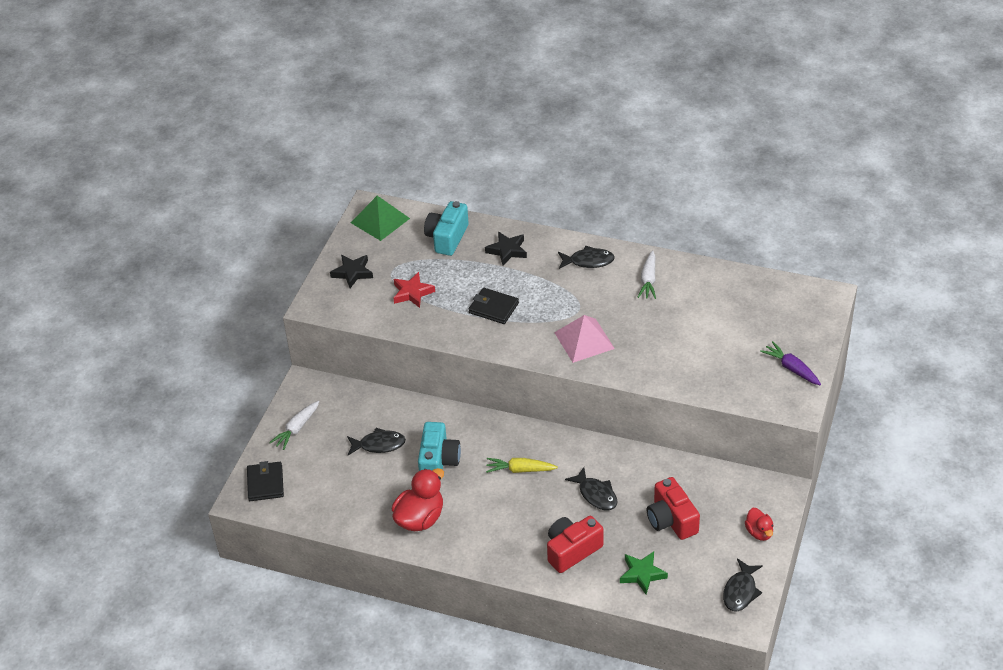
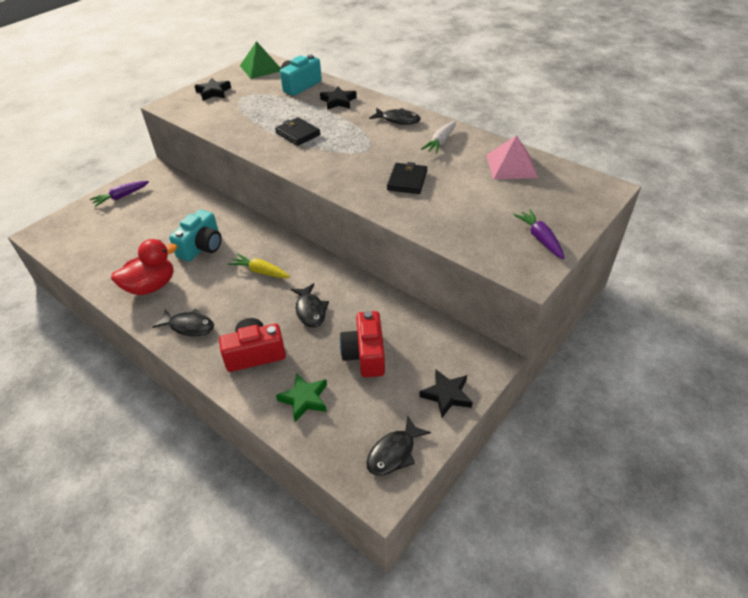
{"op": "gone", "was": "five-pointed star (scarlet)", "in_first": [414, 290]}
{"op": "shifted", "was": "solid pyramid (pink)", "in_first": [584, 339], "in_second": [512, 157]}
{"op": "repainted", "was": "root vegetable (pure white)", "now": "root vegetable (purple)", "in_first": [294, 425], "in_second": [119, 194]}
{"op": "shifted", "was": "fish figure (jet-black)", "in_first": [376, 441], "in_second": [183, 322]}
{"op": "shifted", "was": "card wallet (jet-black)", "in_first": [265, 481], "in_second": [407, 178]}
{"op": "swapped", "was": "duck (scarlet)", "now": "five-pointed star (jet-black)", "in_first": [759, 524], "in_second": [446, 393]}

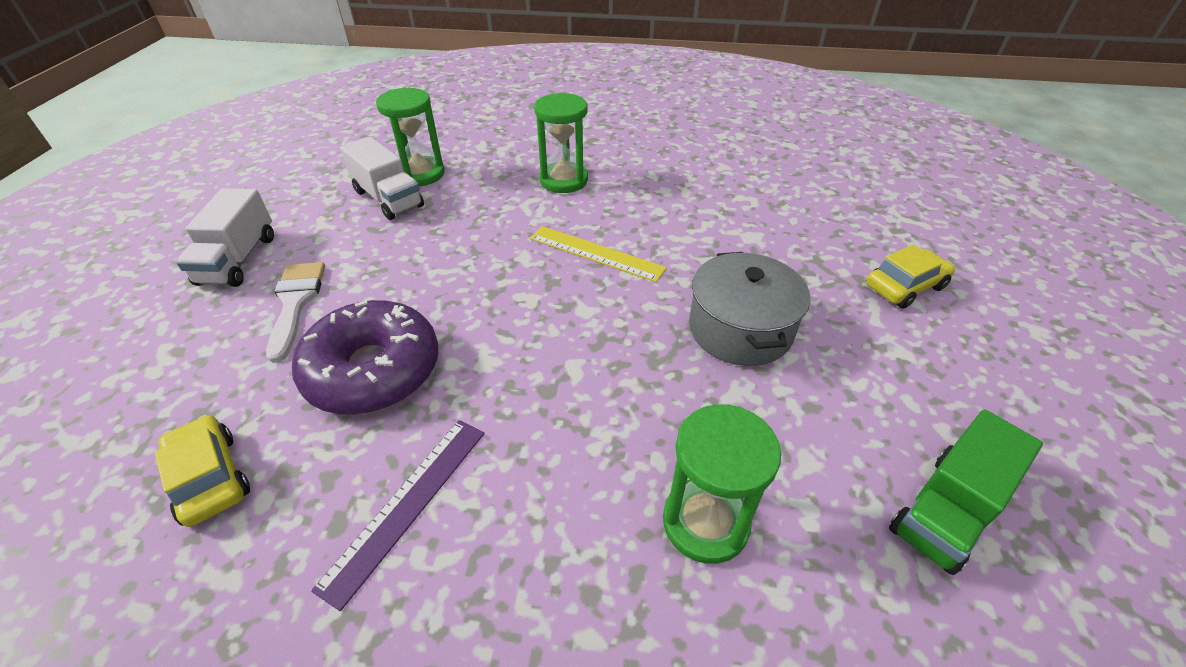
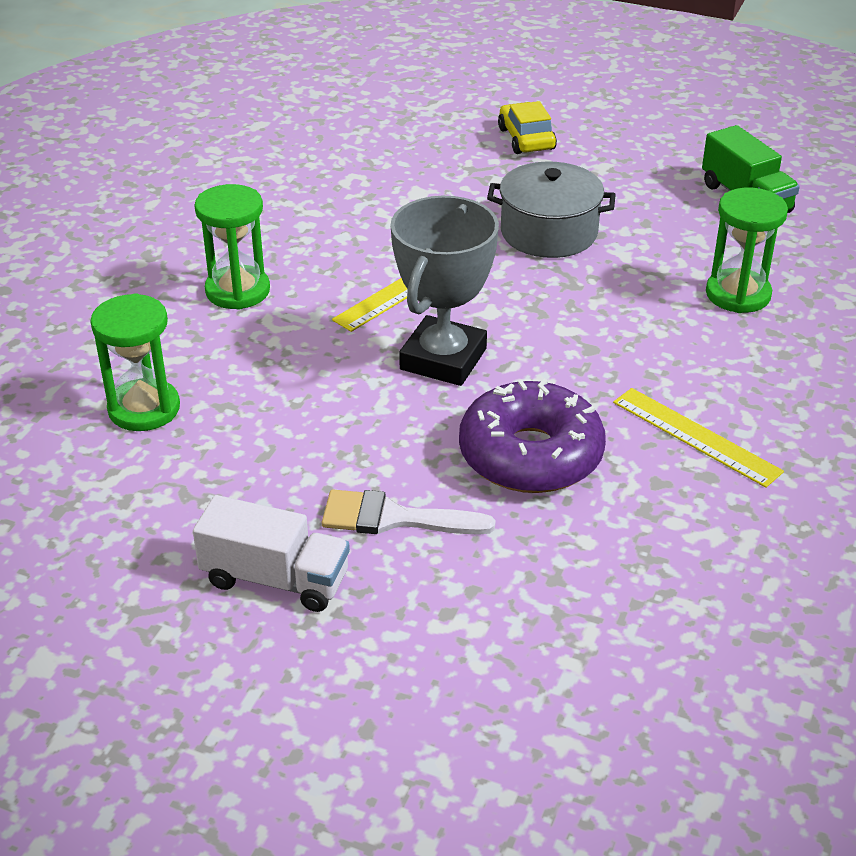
{"op": "gone", "was": "toy truck (pure white)", "in_first": [382, 178]}
{"op": "gone", "was": "automobile (yellow)", "in_first": [202, 471]}
{"op": "repainted", "was": "straightedge (purple)", "now": "straightedge (yellow)", "in_first": [398, 515], "in_second": [698, 438]}
{"op": "new", "now": "prize cup (gray)", "in_second": [444, 291]}

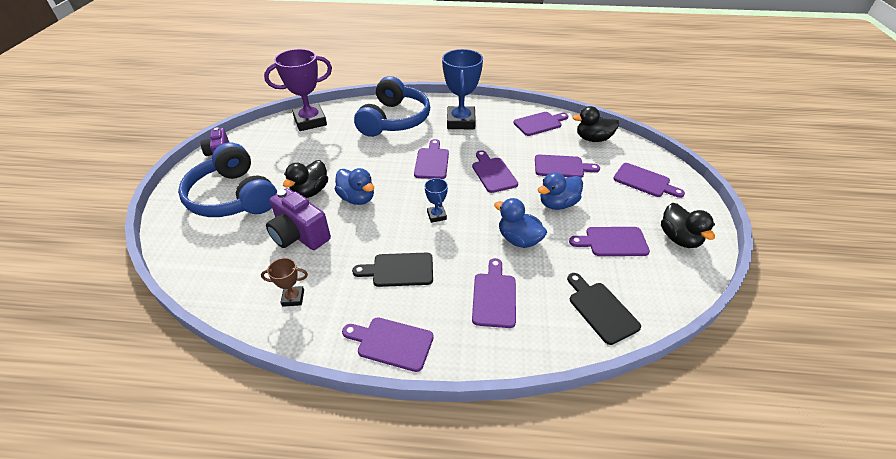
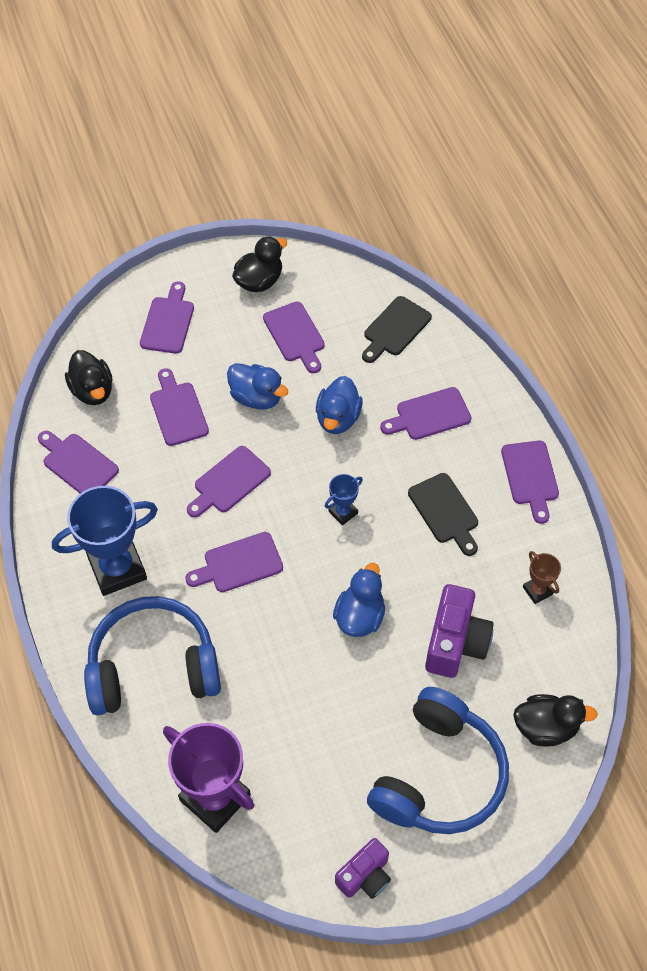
{"op": "shifted", "was": "duck (jet-black)", "in_first": [305, 179], "in_second": [555, 720]}

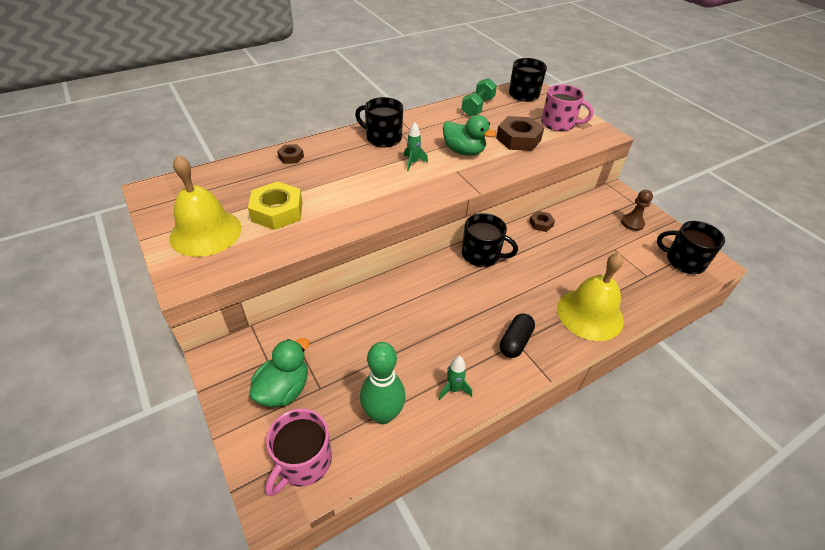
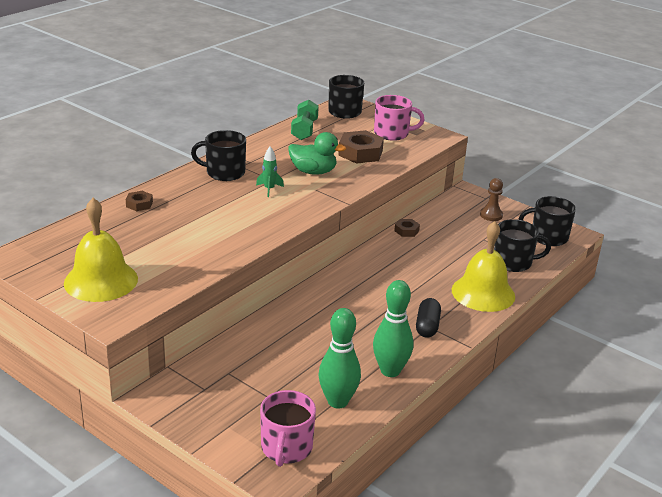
{"op": "gone", "was": "hexagon nut (yellow)", "in_first": [275, 205]}
{"op": "shifted", "was": "mug (jet-black)", "in_first": [490, 240], "in_second": [522, 245]}
{"op": "gone", "was": "duck (emerald)", "in_first": [279, 372]}
{"op": "swapped", "was": "spaceship (emerald)", "now": "tenpin (emerald)", "in_first": [455, 378], "in_second": [393, 328]}

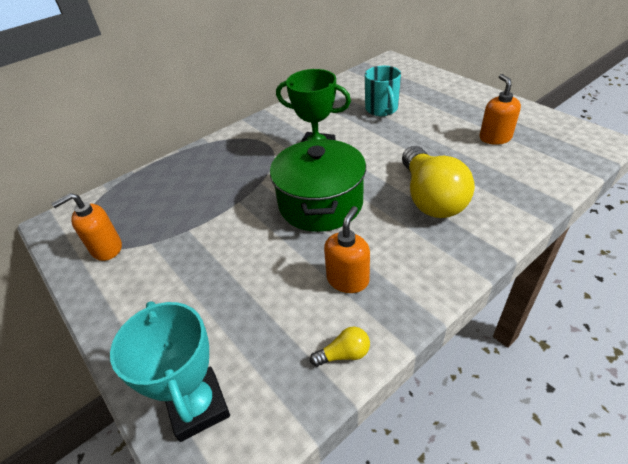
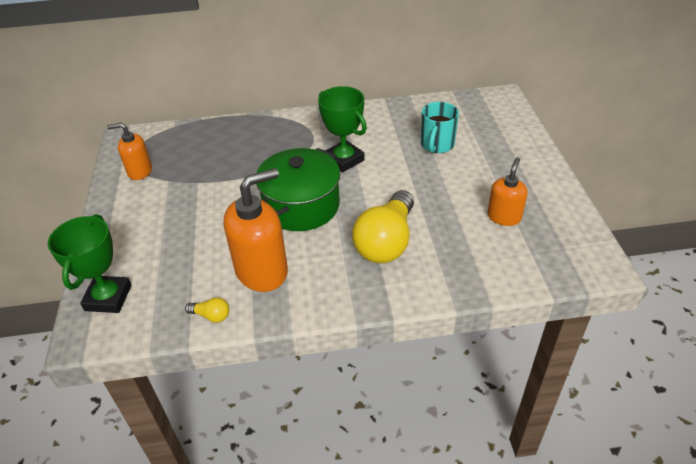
{"op": "scaled", "was": "soap dispenser (bright orange)", "in_first": [347, 249], "in_second": [256, 230], "ratio": 1.72}
{"op": "repainted", "was": "prize cup (teal)", "now": "prize cup (emerald)", "in_first": [170, 371], "in_second": [90, 263]}

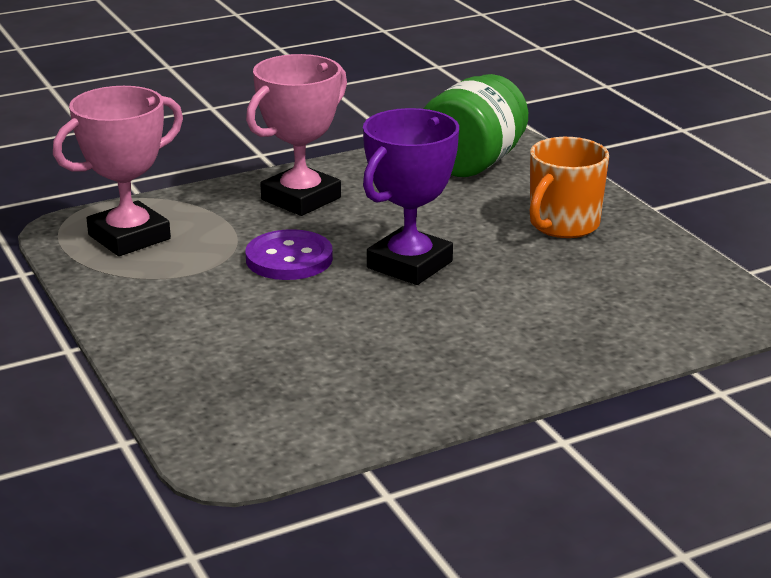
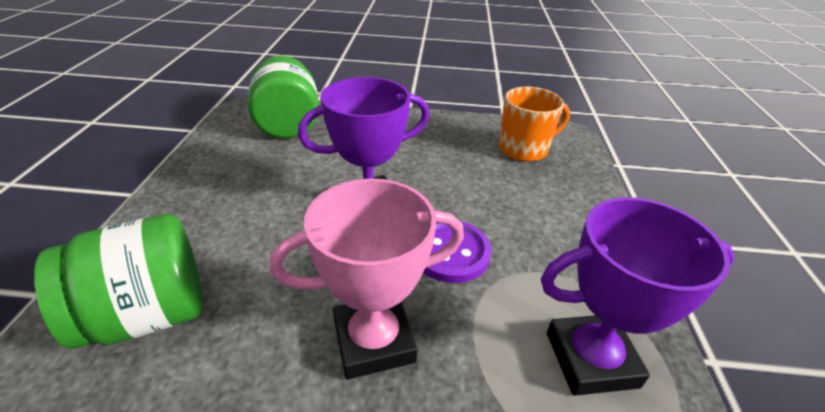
{"op": "repainted", "was": "prize cup (pink)", "now": "prize cup (purple)", "in_first": [118, 171], "in_second": [637, 296]}
{"op": "shifted", "was": "mug (bright orange)", "in_first": [569, 187], "in_second": [534, 124]}
{"op": "new", "now": "jam jar (emerald)", "in_second": [283, 97]}

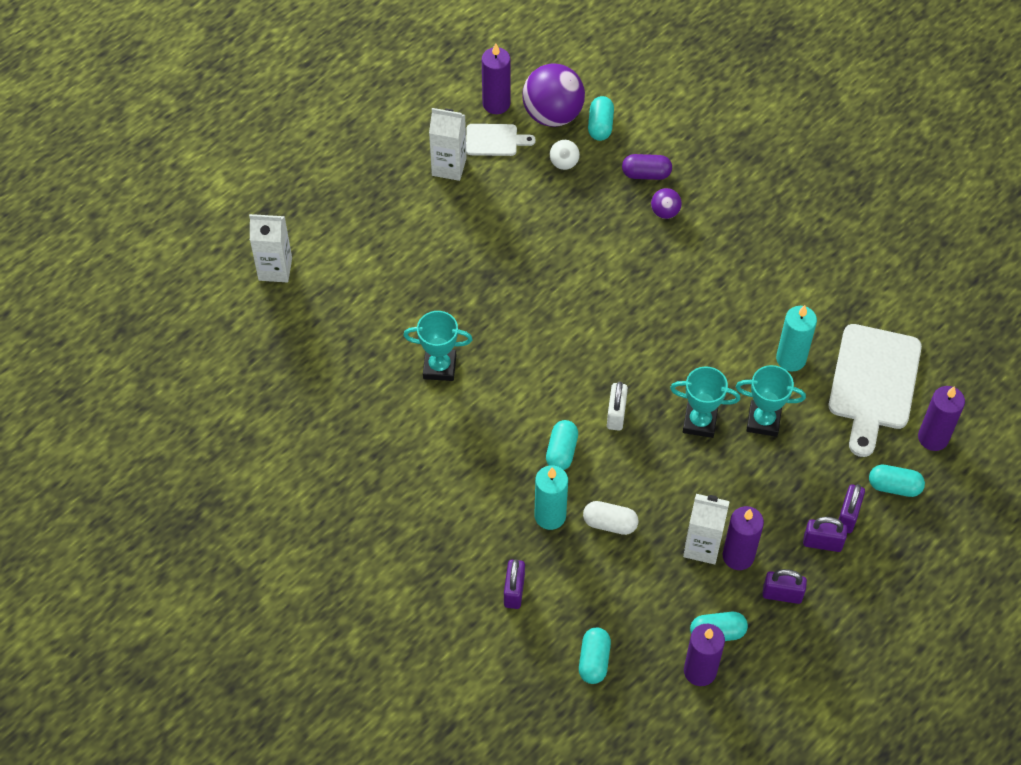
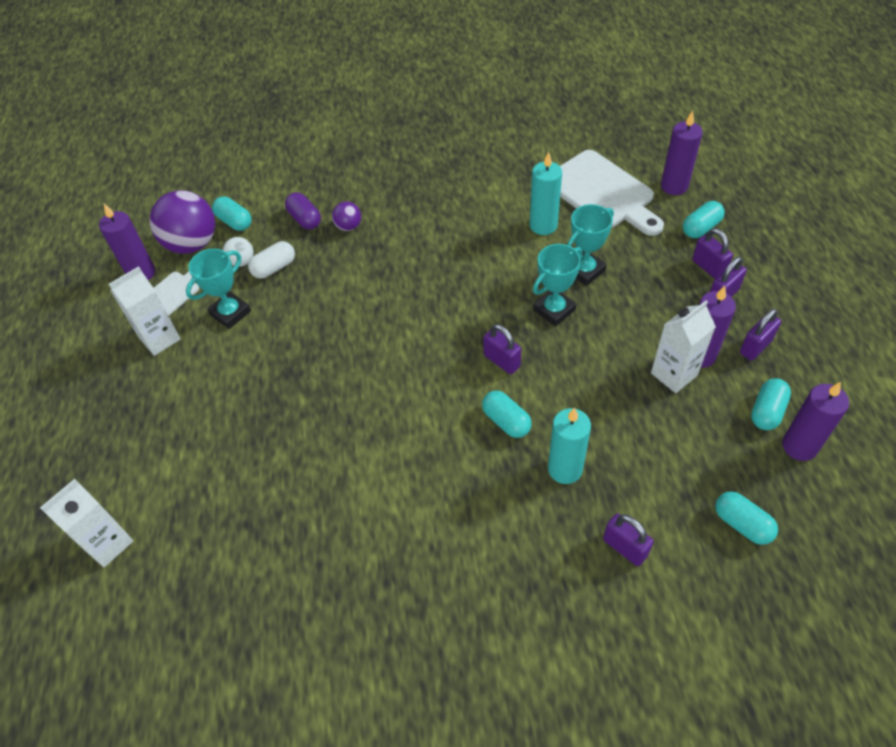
{"op": "rotated", "was": "pill (purple)", "in_first": [647, 167], "in_second": [303, 211], "clockwise": -75}
{"op": "shifted", "was": "prize cup (teal)", "in_first": [438, 346], "in_second": [218, 289]}
{"op": "repainted", "was": "small lock (pure white)", "now": "small lock (purple)", "in_first": [617, 406], "in_second": [502, 349]}
{"op": "shifted", "was": "pill (pure white)", "in_first": [610, 518], "in_second": [271, 260]}

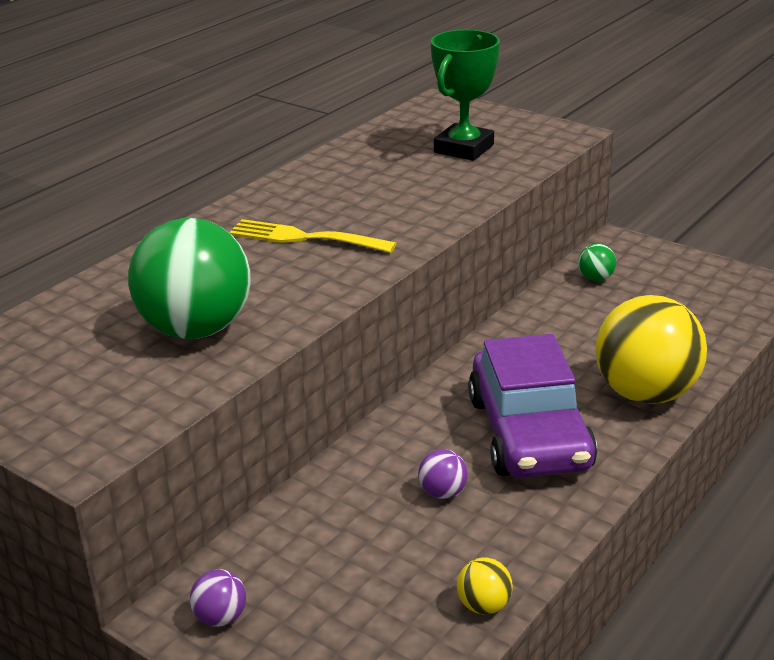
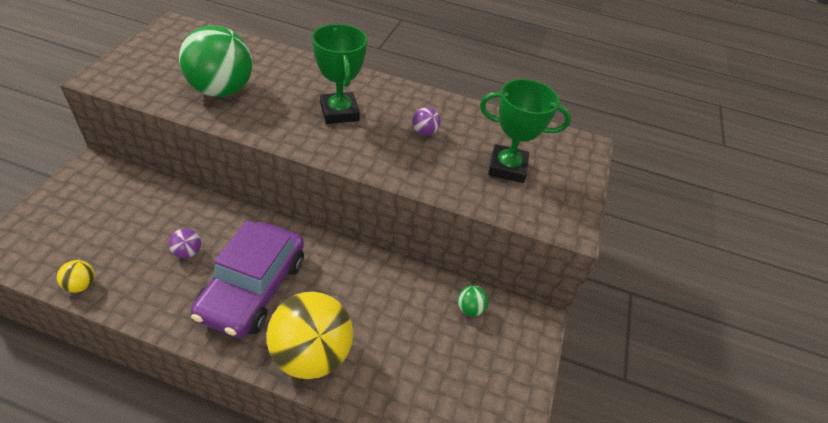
{"op": "swapped", "was": "table fork (yellow)", "now": "prize cup (emerald)", "in_first": [313, 236], "in_second": [339, 74]}
{"op": "rotated", "was": "automobile (purple)", "in_first": [532, 406], "in_second": [247, 279], "clockwise": -45}
{"op": "shifted", "was": "sphere (purple)", "in_first": [218, 598], "in_second": [426, 121]}

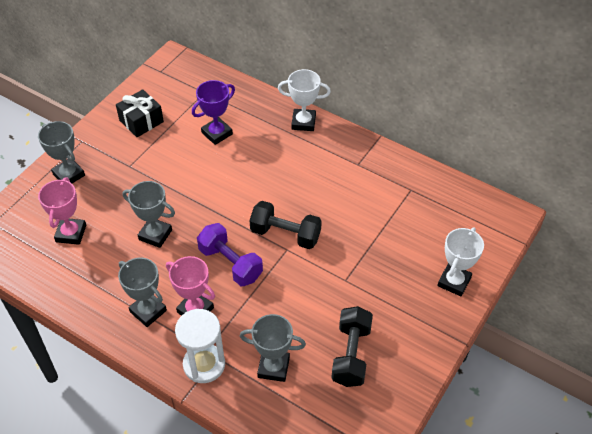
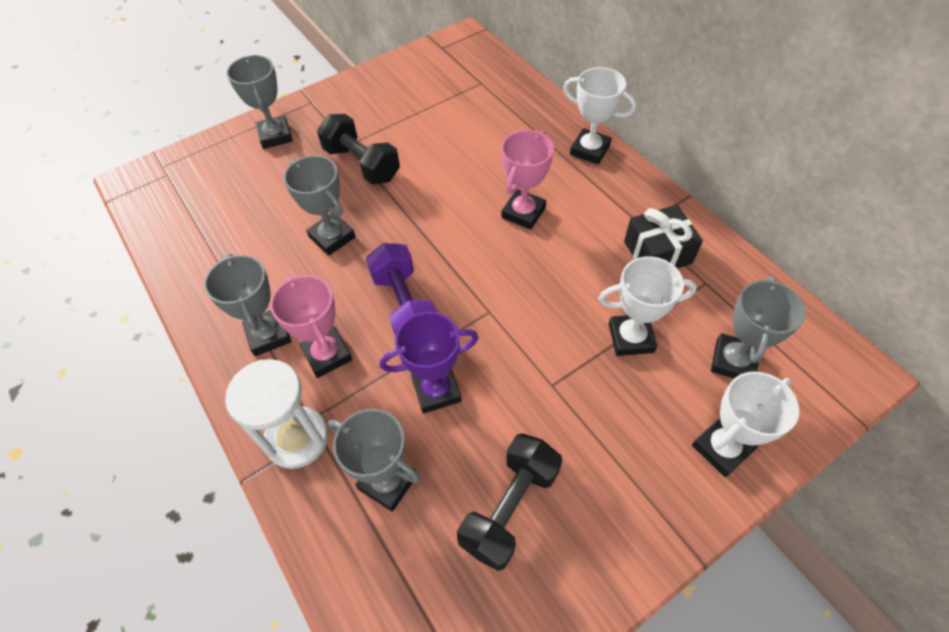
{"op": "shifted", "was": "prize cup (purple)", "in_first": [213, 112], "in_second": [429, 363]}
{"op": "shifted", "was": "present (jet-black)", "in_first": [140, 113], "in_second": [663, 236]}
{"op": "shifted", "was": "prize cup (pink)", "in_first": [62, 211], "in_second": [527, 180]}
{"op": "shifted", "was": "hand weight (jet-black)", "in_first": [285, 225], "in_second": [358, 149]}
{"op": "new", "now": "prize cup (pure white)", "in_second": [648, 306]}
{"op": "new", "now": "prize cup (gray)", "in_second": [758, 327]}

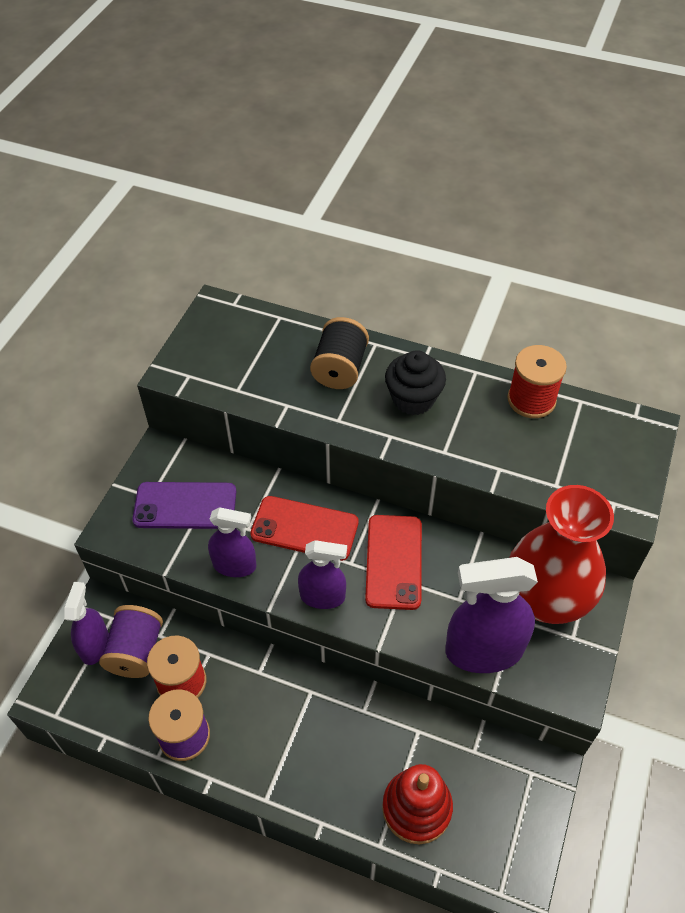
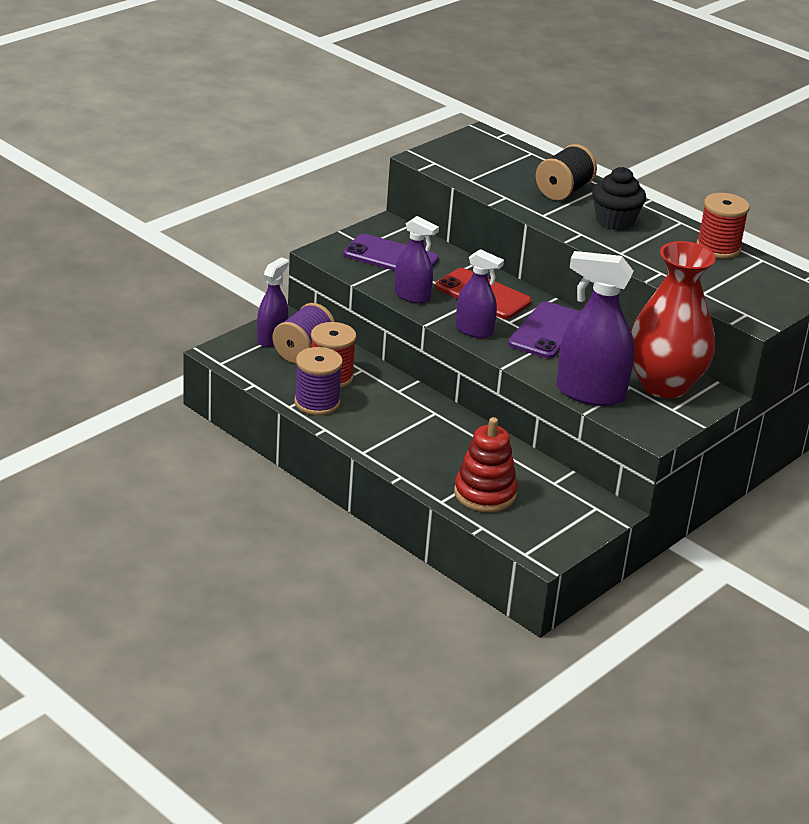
{"op": "repainted", "was": "mobile phone (scarlet)", "now": "mobile phone (purple)", "in_first": [393, 562], "in_second": [543, 329]}

